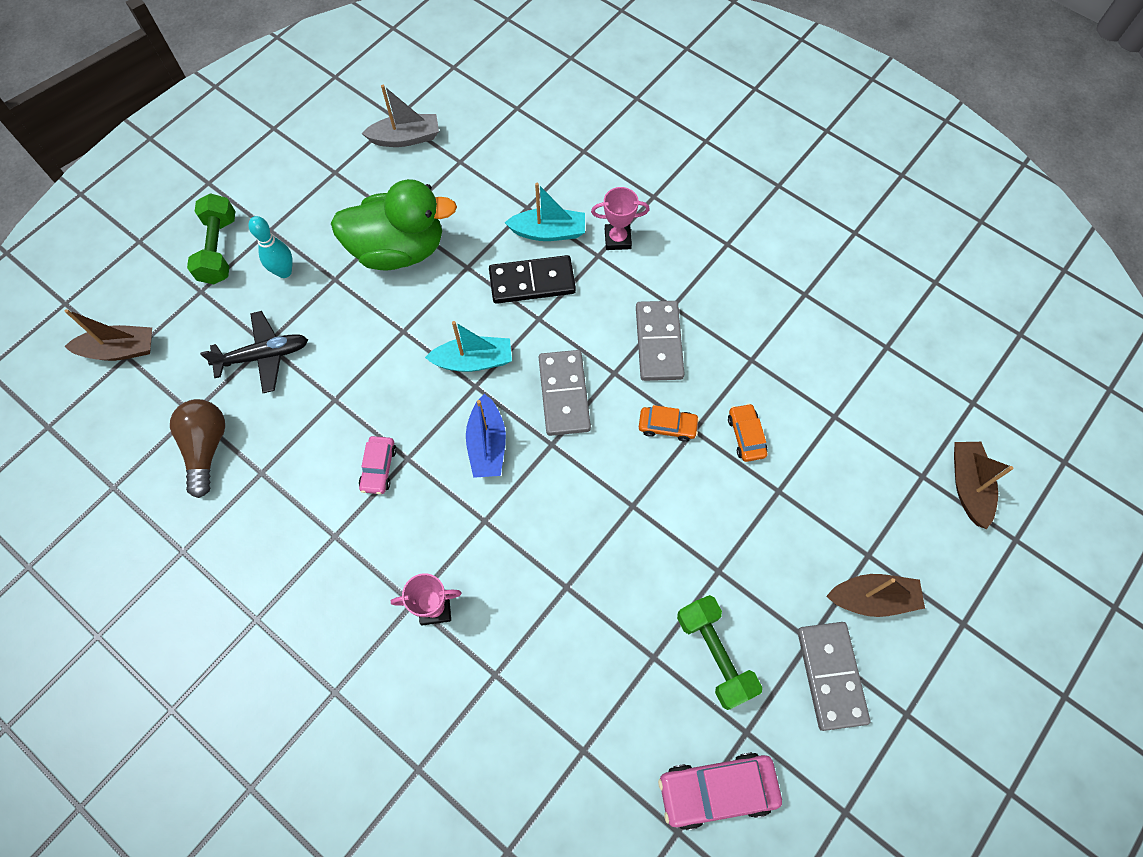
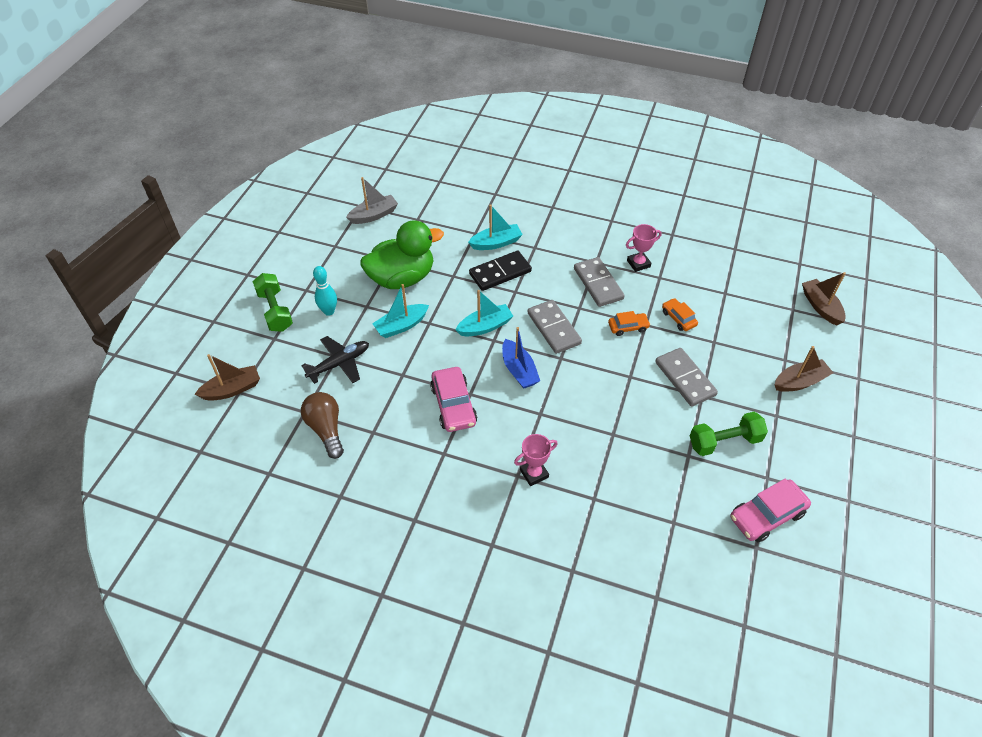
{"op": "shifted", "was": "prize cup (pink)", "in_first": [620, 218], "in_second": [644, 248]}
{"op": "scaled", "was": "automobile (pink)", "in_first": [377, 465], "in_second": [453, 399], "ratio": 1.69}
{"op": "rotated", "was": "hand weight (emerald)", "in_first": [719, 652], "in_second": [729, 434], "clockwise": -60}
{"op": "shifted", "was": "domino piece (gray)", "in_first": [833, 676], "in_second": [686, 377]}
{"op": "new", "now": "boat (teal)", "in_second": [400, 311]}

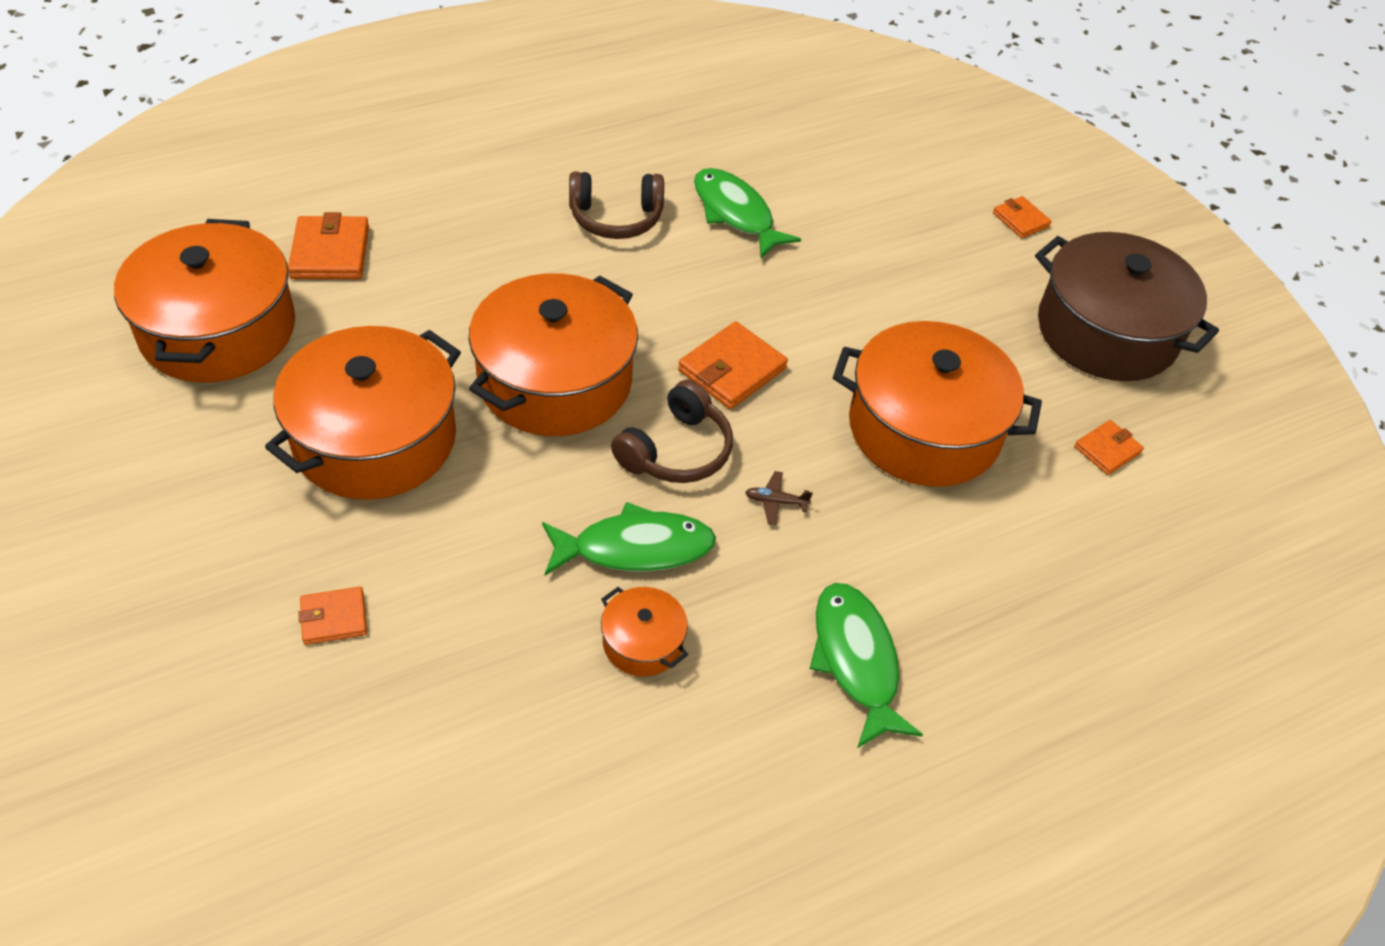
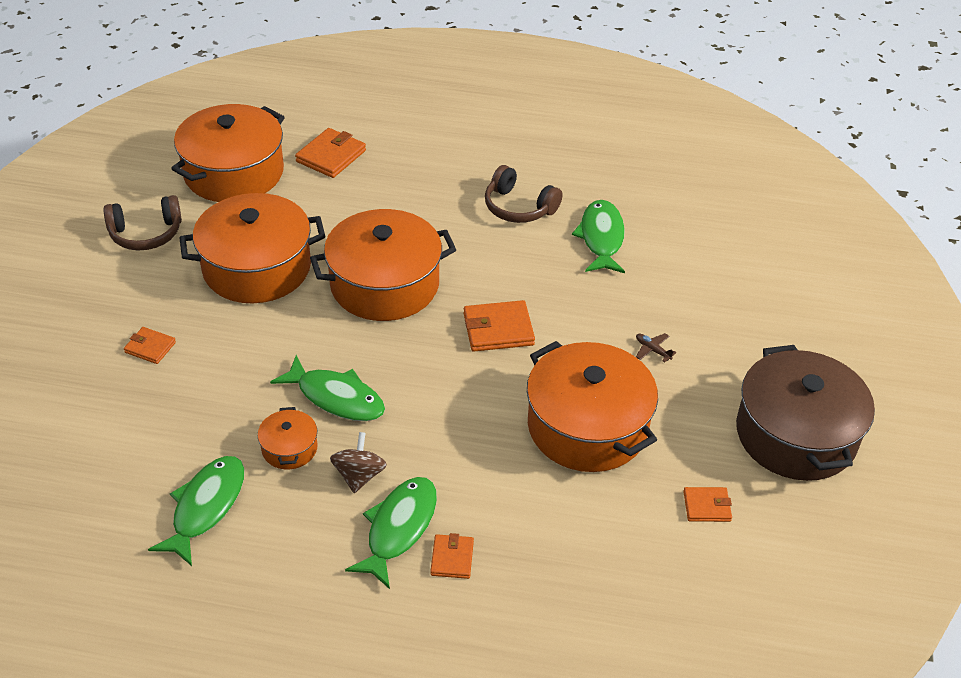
{"op": "shifted", "was": "card wallet (bright orange)", "in_first": [1022, 217], "in_second": [452, 556]}
{"op": "shifted", "was": "over-ear headphones (russet)", "in_first": [672, 431], "in_second": [142, 222]}
{"op": "shifted", "was": "plane (russet)", "in_first": [779, 498], "in_second": [656, 347]}
{"op": "new", "now": "toy top (russet)", "in_second": [358, 462]}
{"op": "new", "now": "fish figure (emerald)", "in_second": [196, 511]}

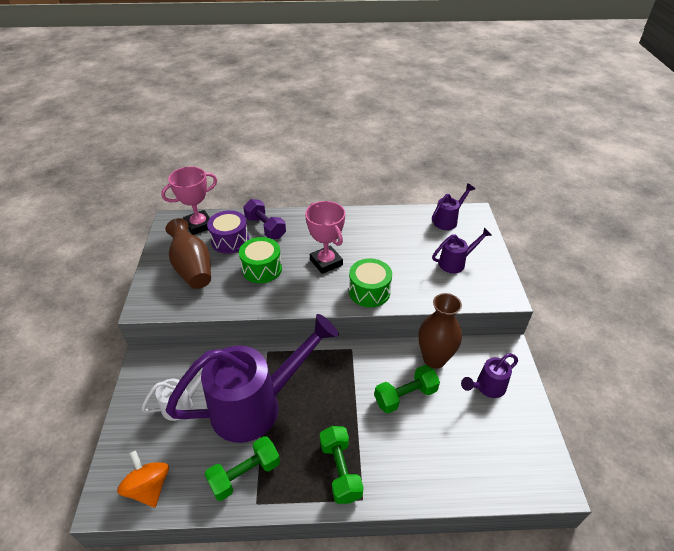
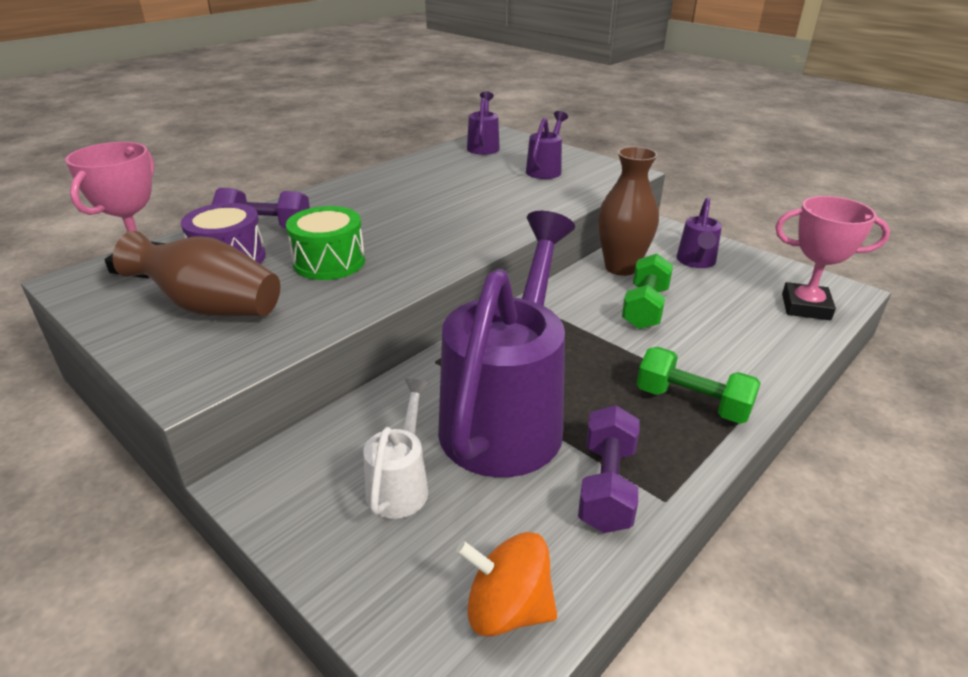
{"op": "shifted", "was": "prize cup (pink)", "in_first": [325, 237], "in_second": [832, 258]}
{"op": "gone", "was": "toy drum (emerald)", "in_first": [370, 282]}
{"op": "repainted", "was": "hand weight (emerald)", "now": "hand weight (purple)", "in_first": [242, 468], "in_second": [609, 469]}

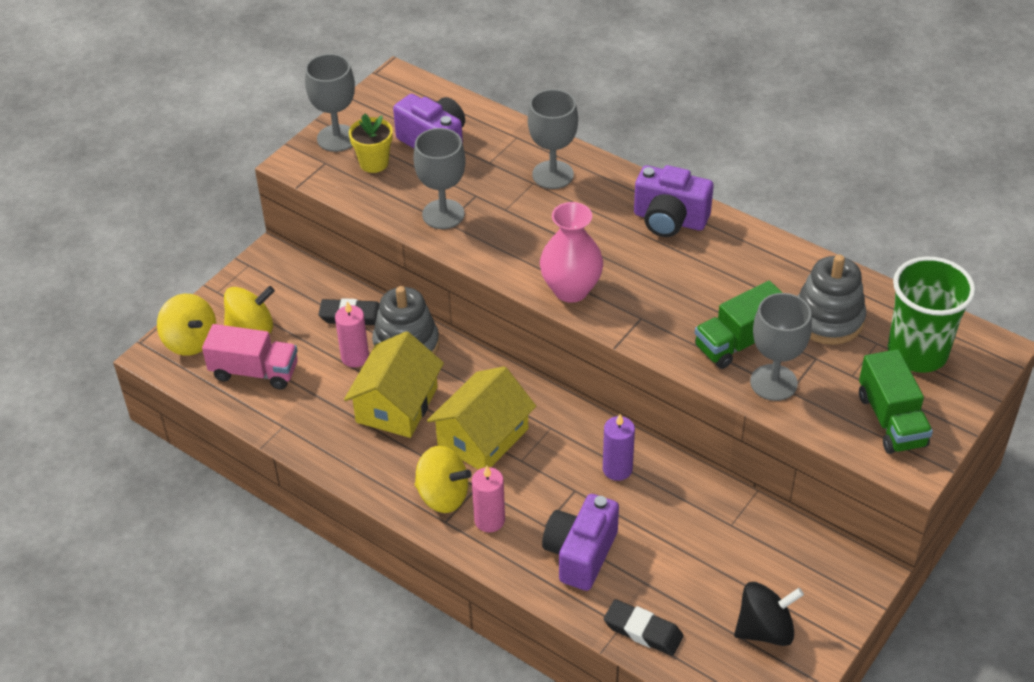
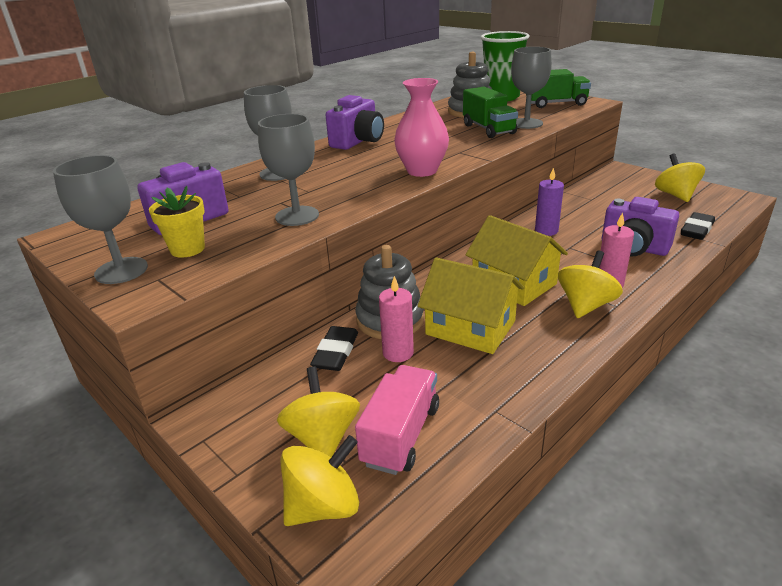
{"op": "repainted", "was": "toy top (jet-black)", "now": "toy top (yellow)", "in_first": [769, 614], "in_second": [680, 177]}

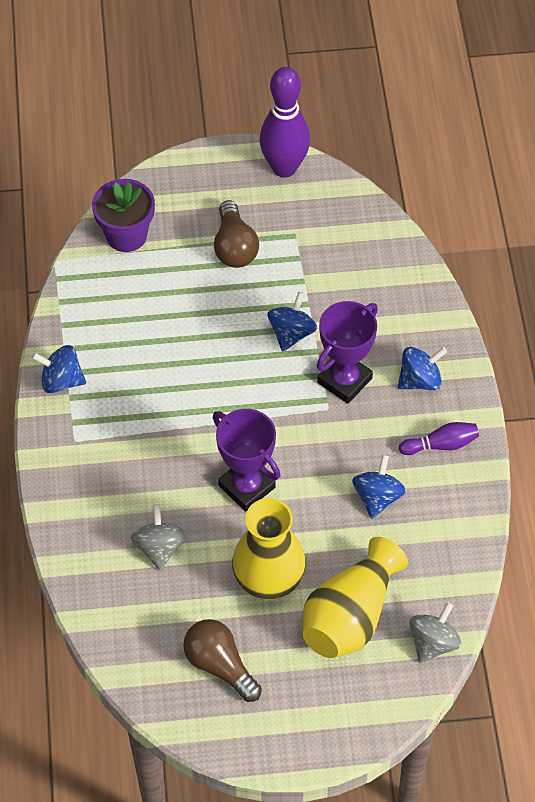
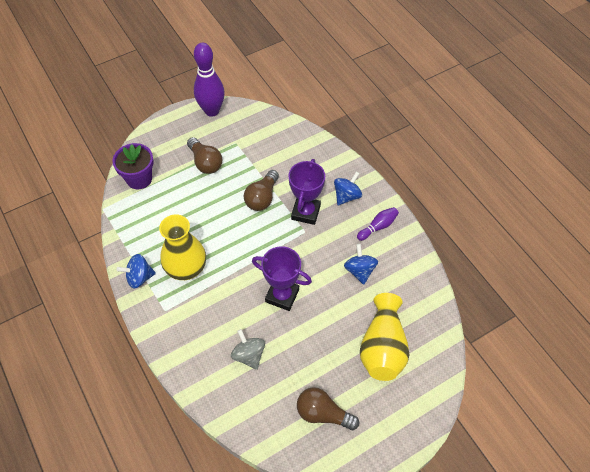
{"op": "swapped", "was": "toy top (cobalt)", "now": "light bulb (russet)", "in_first": [292, 321], "in_second": [261, 190]}
{"op": "shifted", "was": "flower vase (yellow)", "in_first": [269, 549], "in_second": [182, 247]}
{"op": "gone", "was": "toy top (gray)", "in_first": [435, 632]}

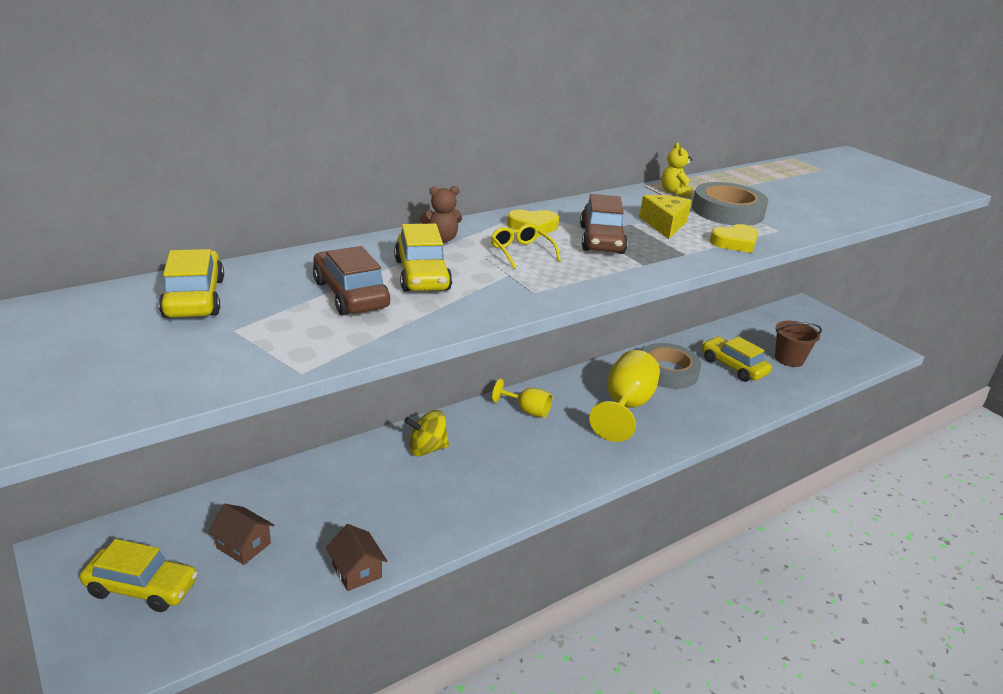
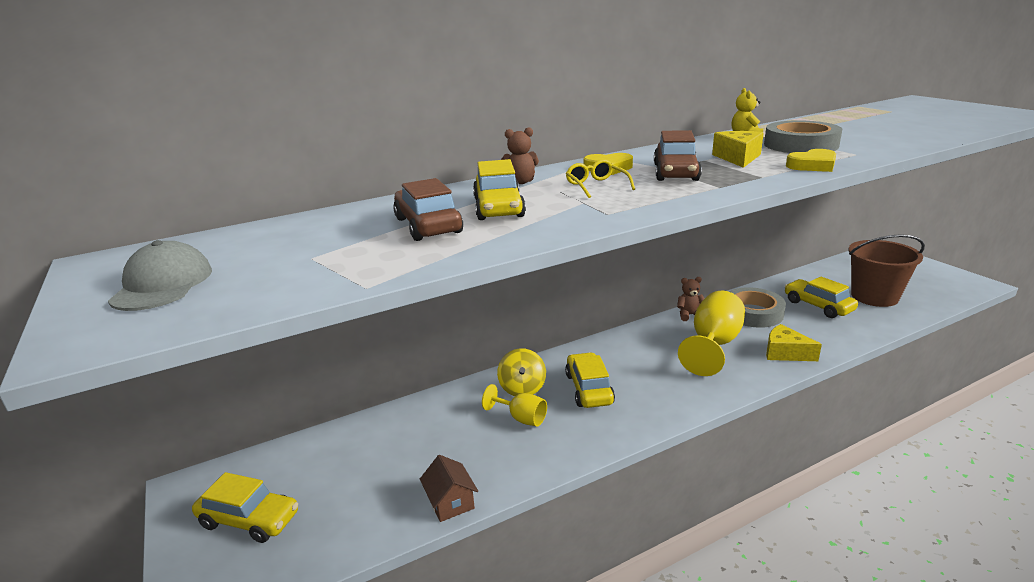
{"op": "shifted", "was": "automobile (yellow)", "in_first": [191, 283], "in_second": [590, 380]}
{"op": "scaled", "was": "sand bucket (russet)", "in_first": [798, 344], "in_second": [886, 270], "ratio": 1.54}
{"op": "shifted", "was": "chalice (yellow)", "in_first": [522, 398], "in_second": [514, 405]}
{"op": "rotated", "was": "toy top (yellow)", "in_first": [426, 433], "in_second": [521, 372], "clockwise": -90}
{"op": "gone", "was": "toy house (russet)", "in_first": [241, 534]}
{"op": "new", "now": "cap (gray)", "in_second": [160, 275]}
{"op": "new", "now": "teddy bear (russet)", "in_second": [691, 299]}
{"op": "new", "now": "cheese (yellow)", "in_second": [794, 342]}

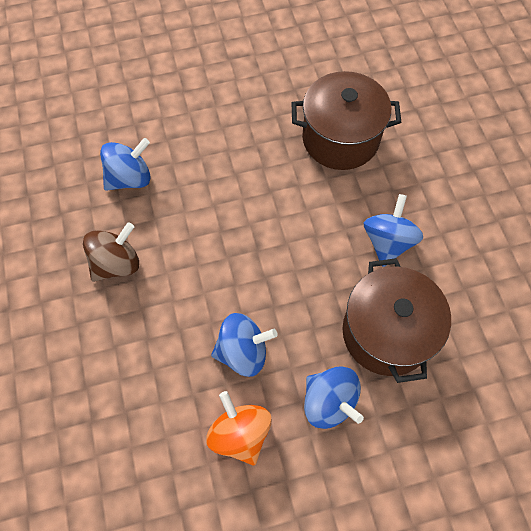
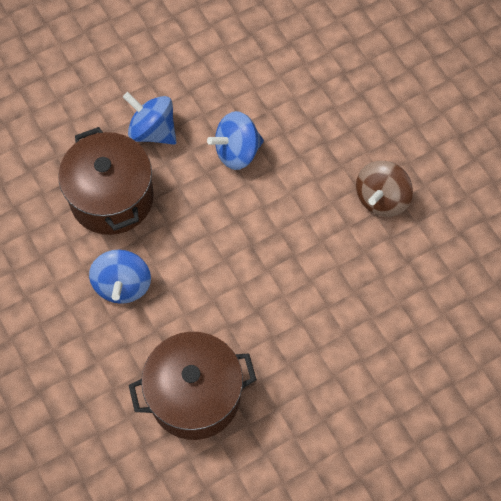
{"op": "gone", "was": "toy top (cobalt)", "in_first": [125, 164]}
{"op": "gone", "was": "toy top (bright orange)", "in_first": [238, 428]}

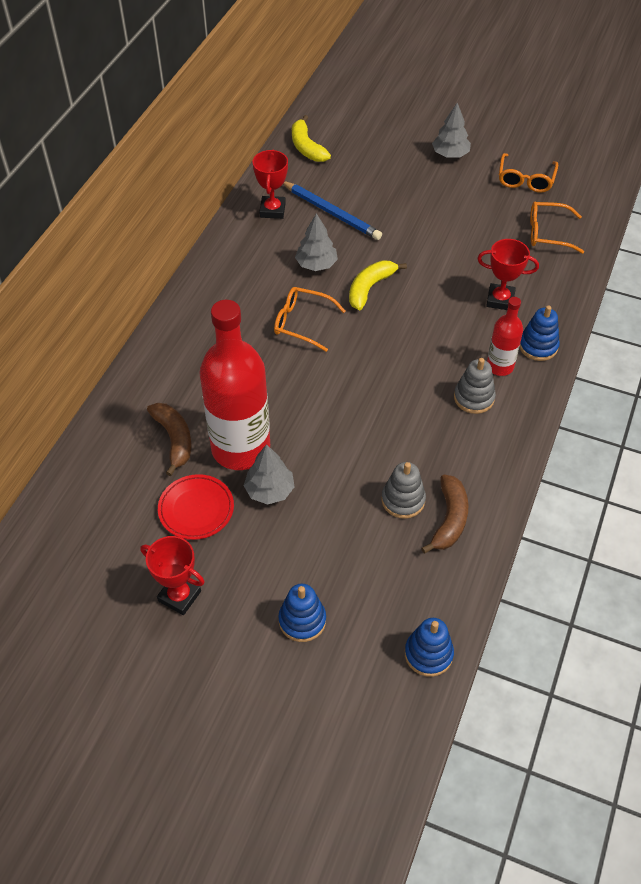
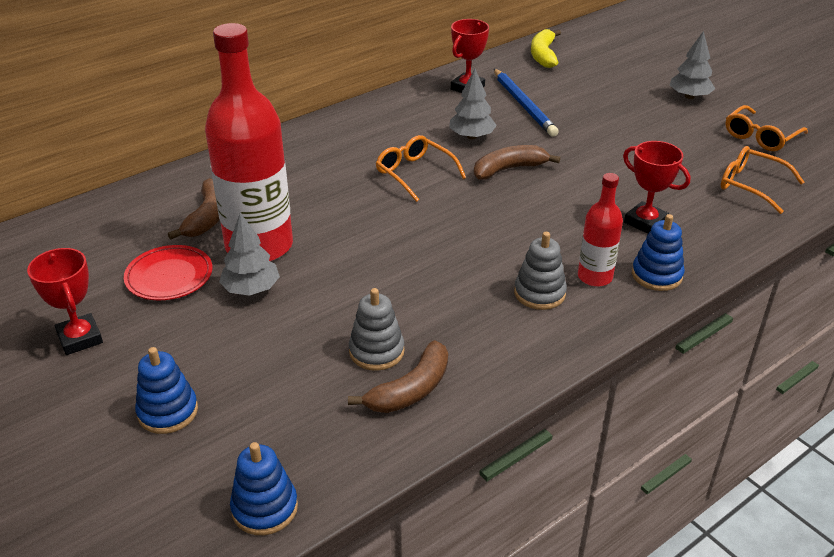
{"op": "repainted", "was": "banana (yellow)", "now": "banana (russet)", "in_first": [378, 285], "in_second": [517, 162]}

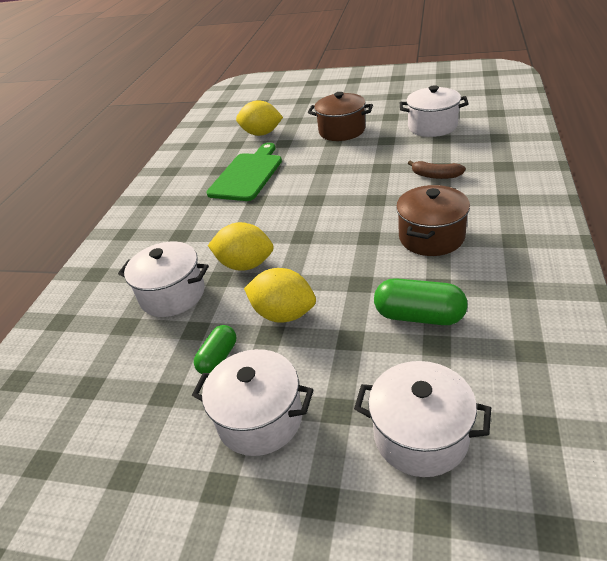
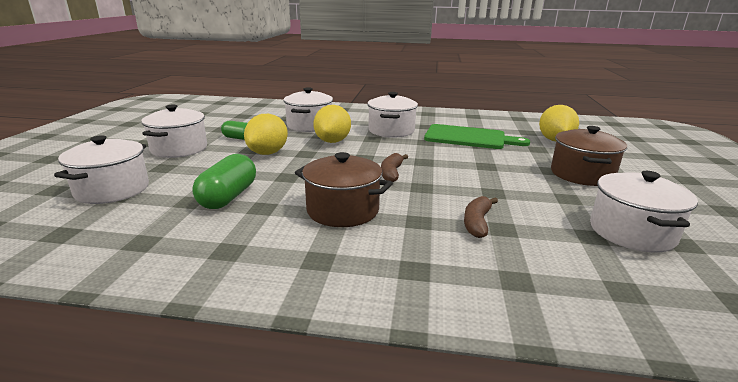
{"op": "new", "now": "pot (pure white)", "in_second": [392, 114]}
{"op": "new", "now": "banana (russet)", "in_second": [394, 167]}

